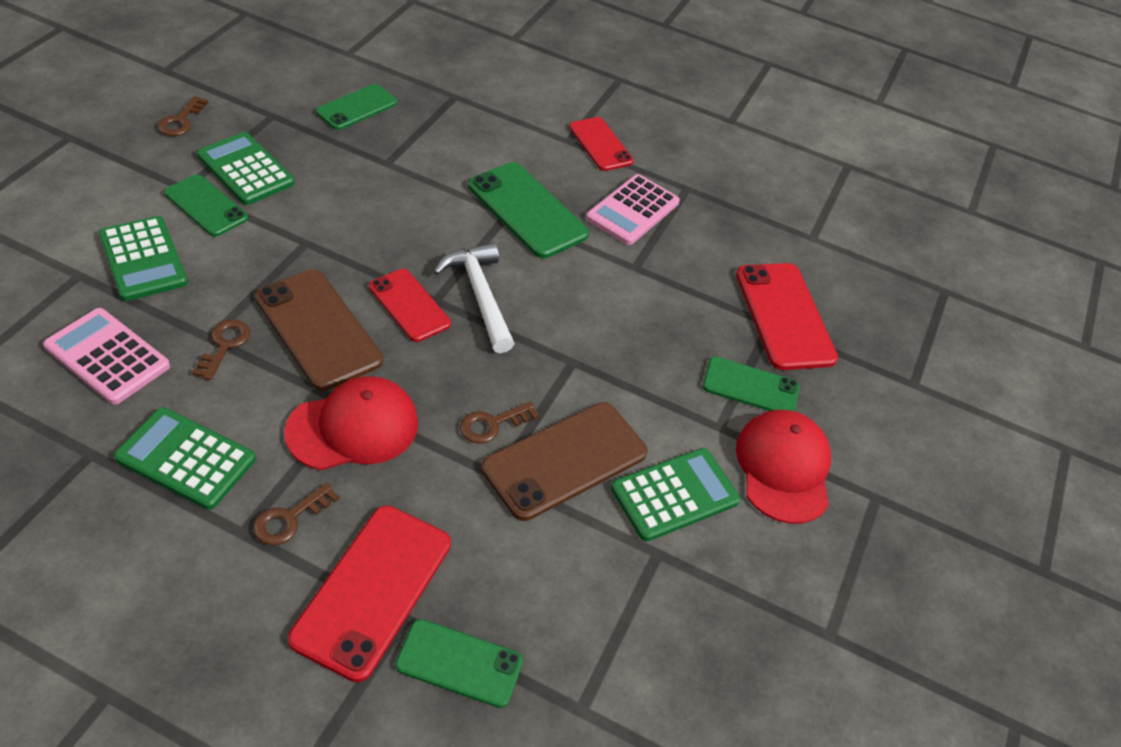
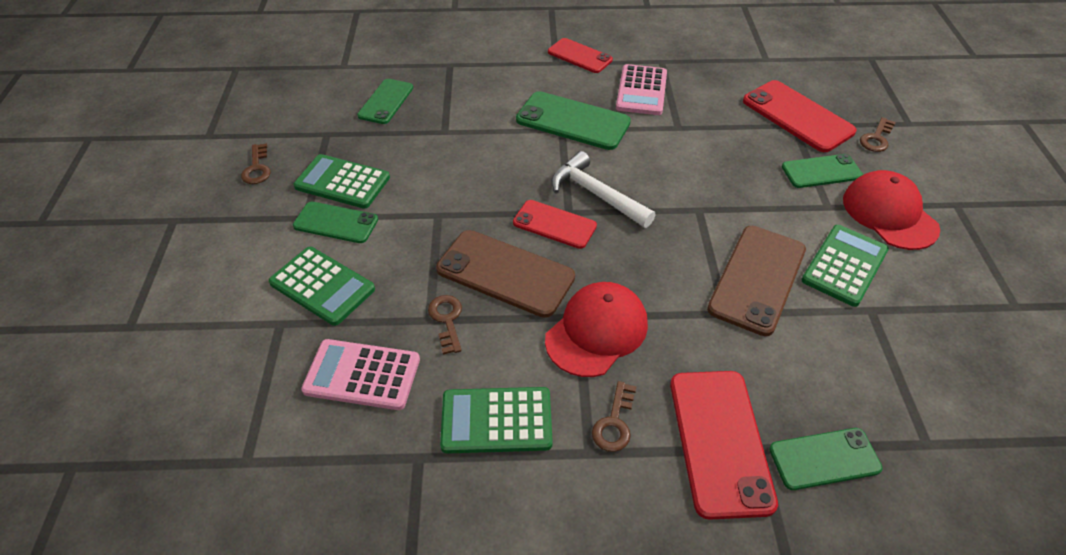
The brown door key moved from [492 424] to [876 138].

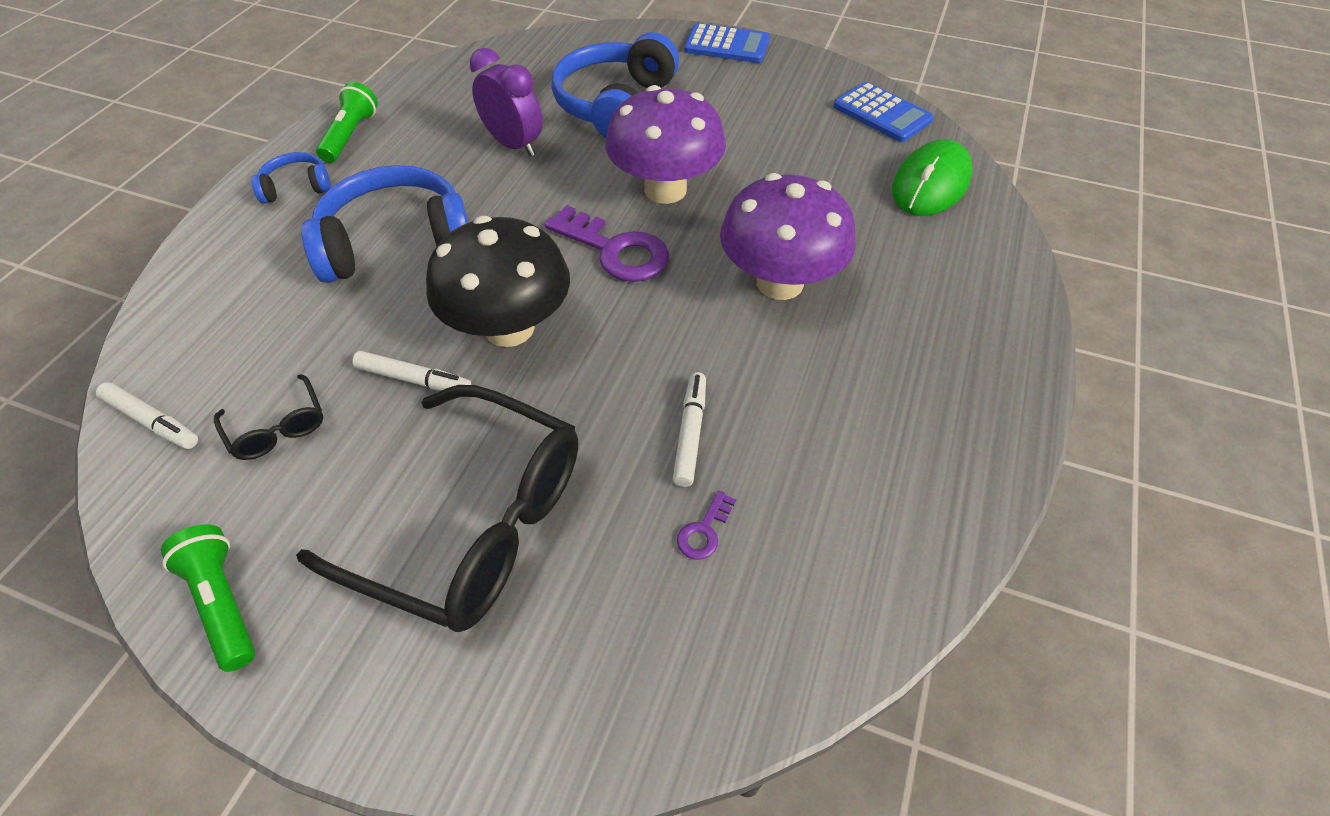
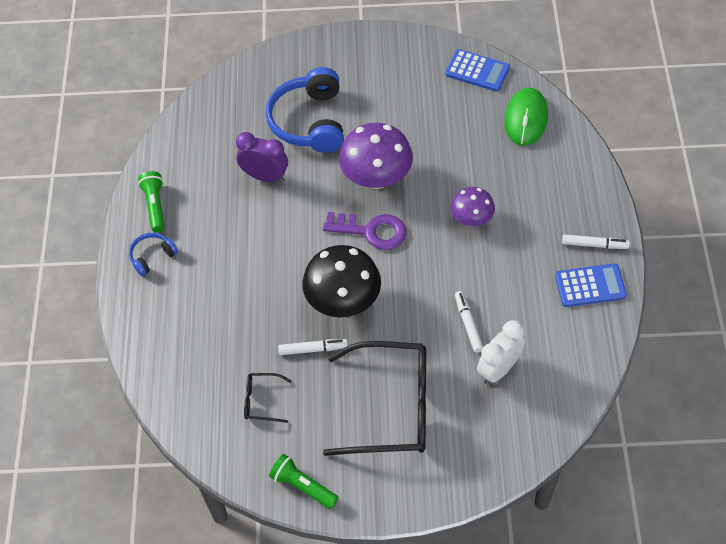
The snow-white felt pen moved from [152 421] to [594 244].
The black eyeglasses at [278 427] turned 150 degrees clockwise.
The royal blue headphones at [396 243] disappeared.
The royal purple door key at [704 531] was replaced by the snow-white clock at [499 369].
The royal blue adding machine moved from [727 45] to [590 286].
The royal purple fungus at [780 282] changed to 0.59 times the size.

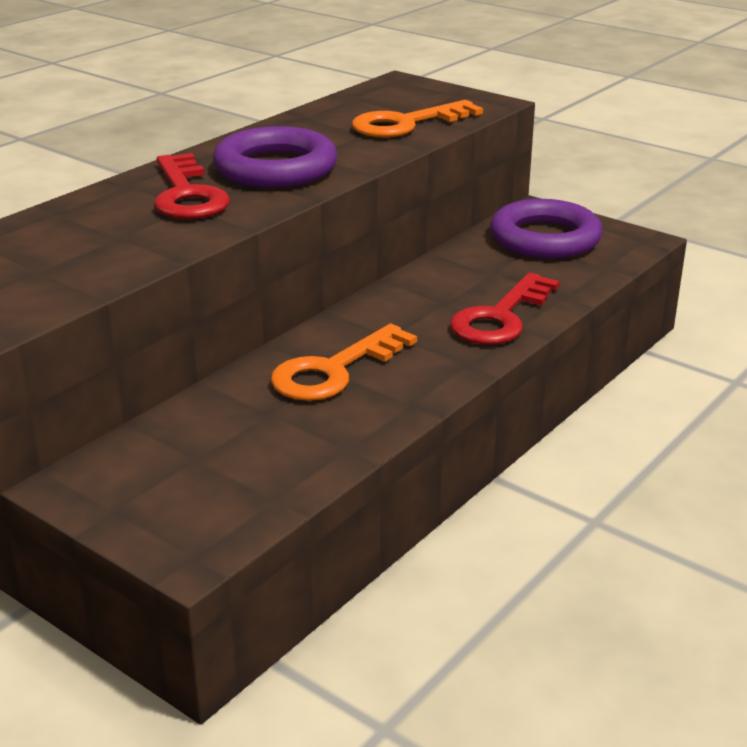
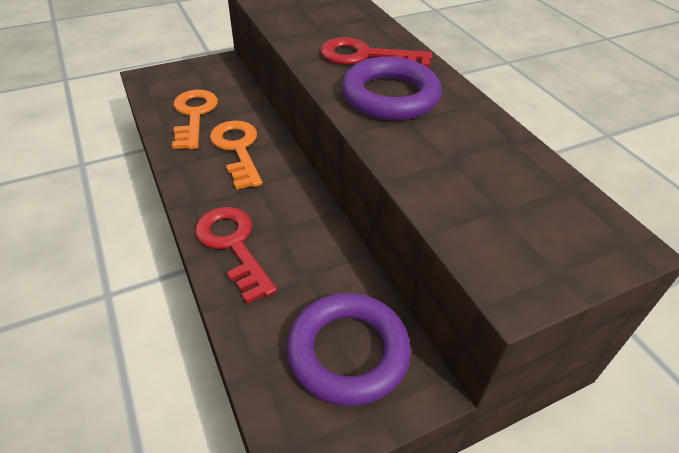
The orange door key moved from [406 124] to [194 115].

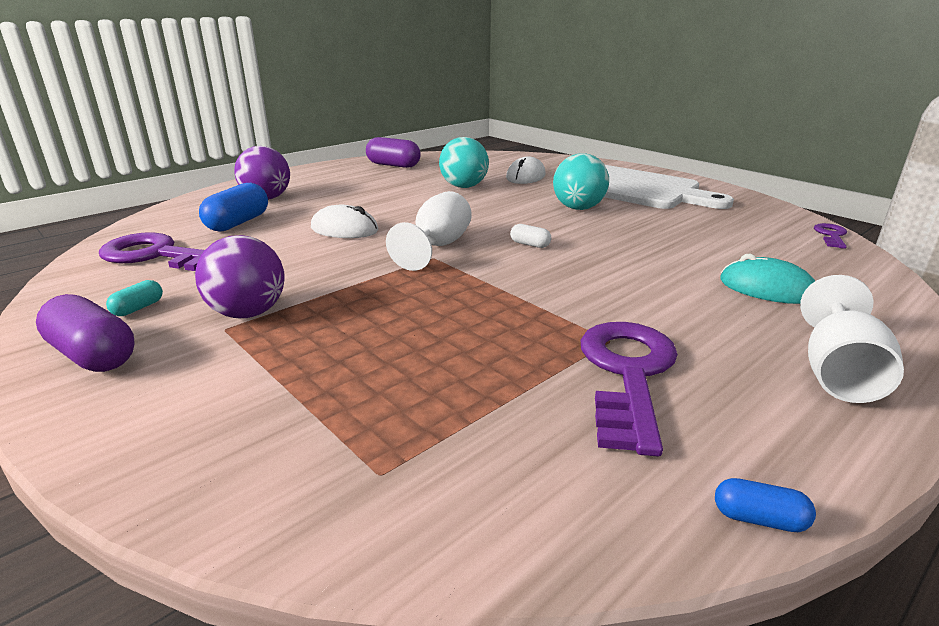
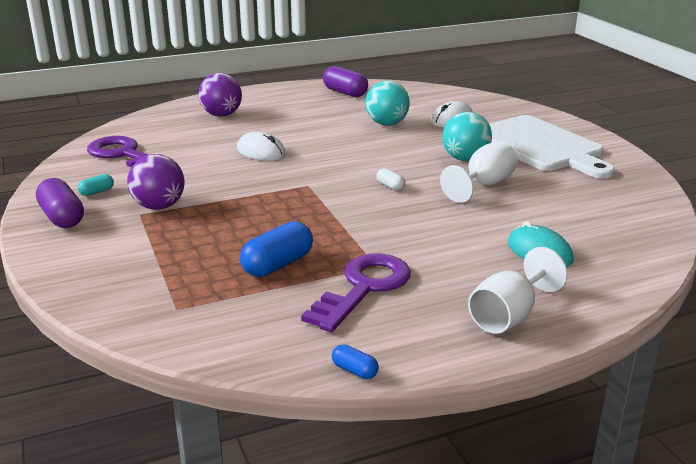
The royal blue pill shape moved from [238 223] to [277 264].
The snow-white goblet moved from [437 246] to [483 185].
The royal purple door key at [831 235] disappeared.

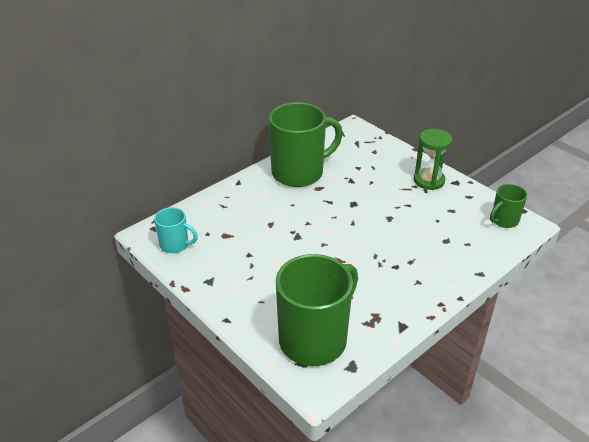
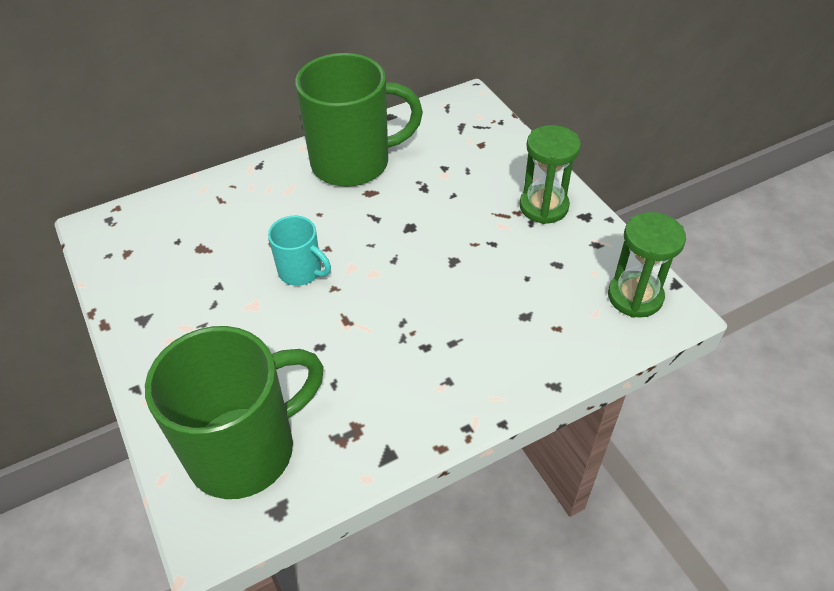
The aqua mug moved from [175 245] to [301 272].
The green mug at [503 220] was replaced by the green hourglass at [635 297].

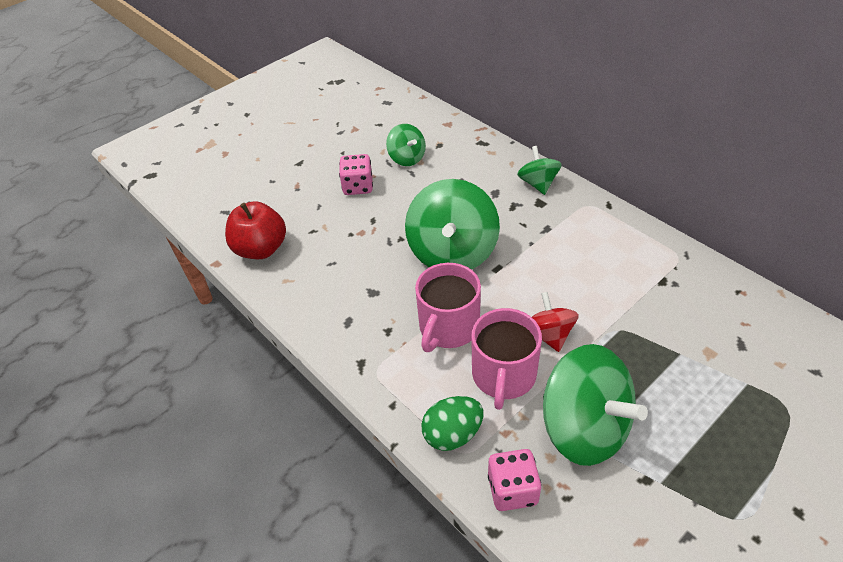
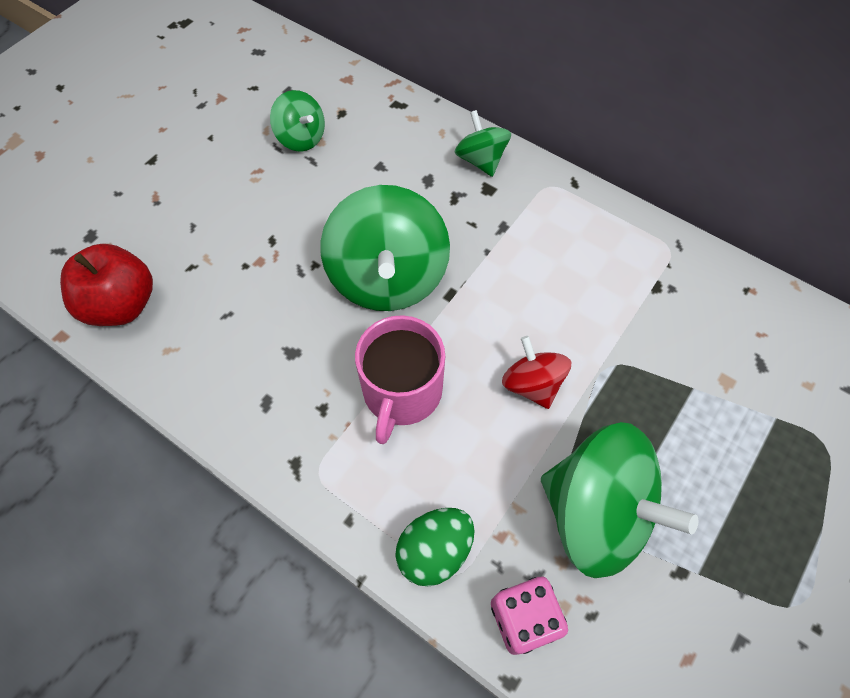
The rose-pink dice at [358 186] disappeared.
The rose-pink mug at [503 375] disappeared.

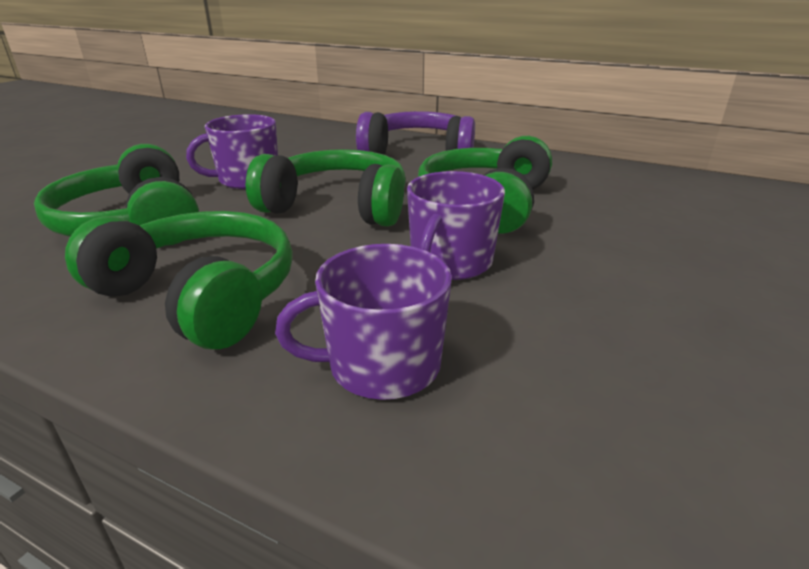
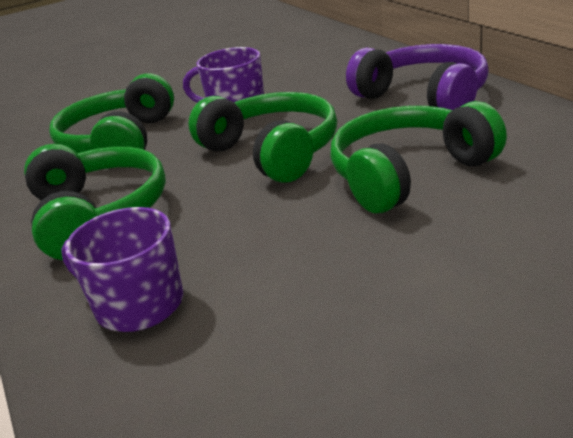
The royal purple mug at [450 262] disappeared.

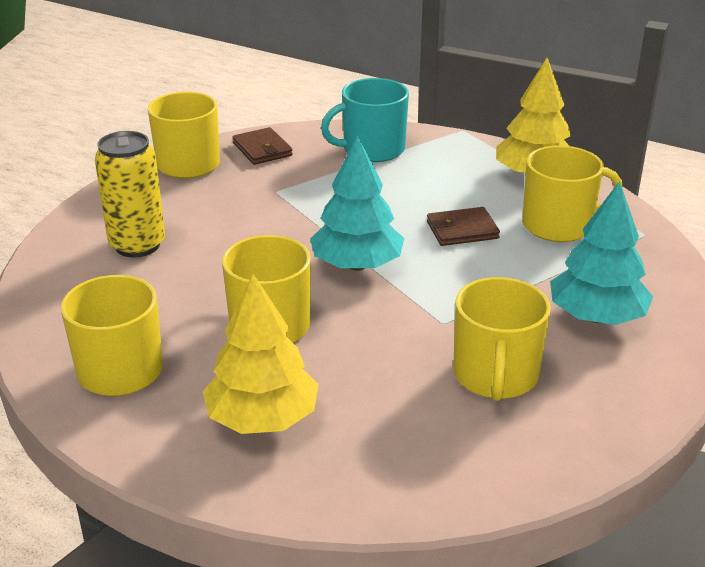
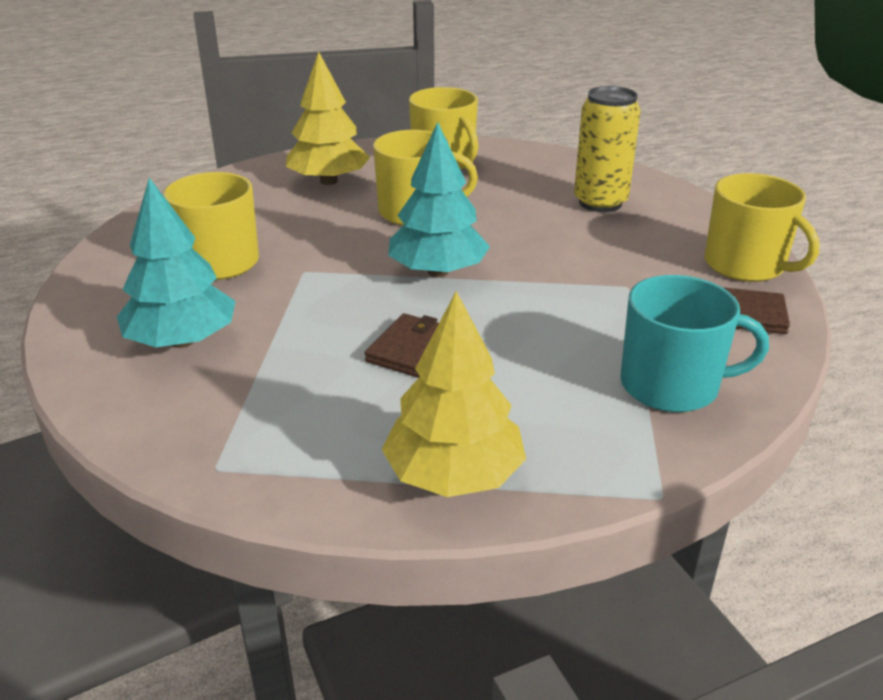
The aqua mug at [372 149] turned 75 degrees clockwise.
The bright yellow mug at [559 225] disappeared.

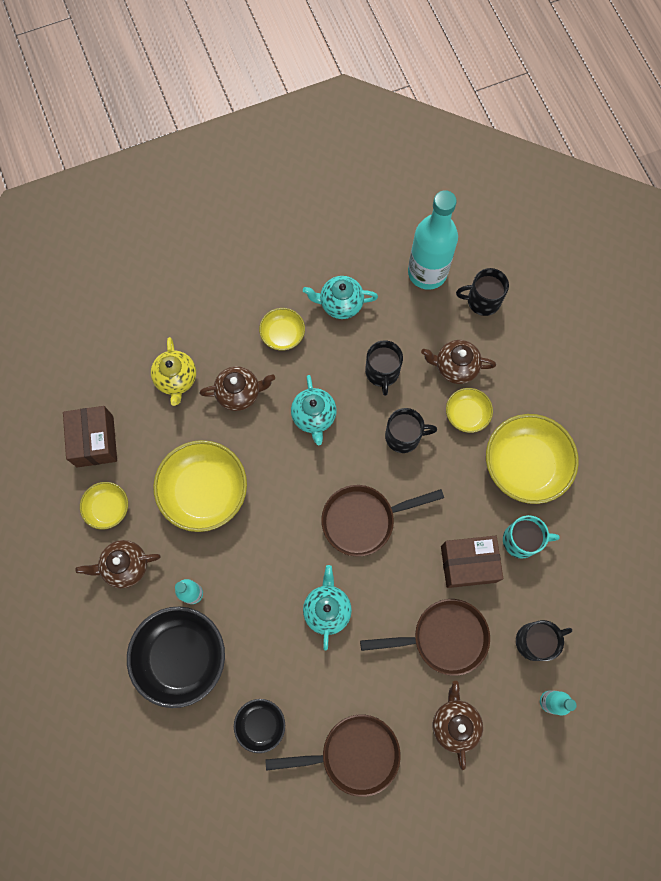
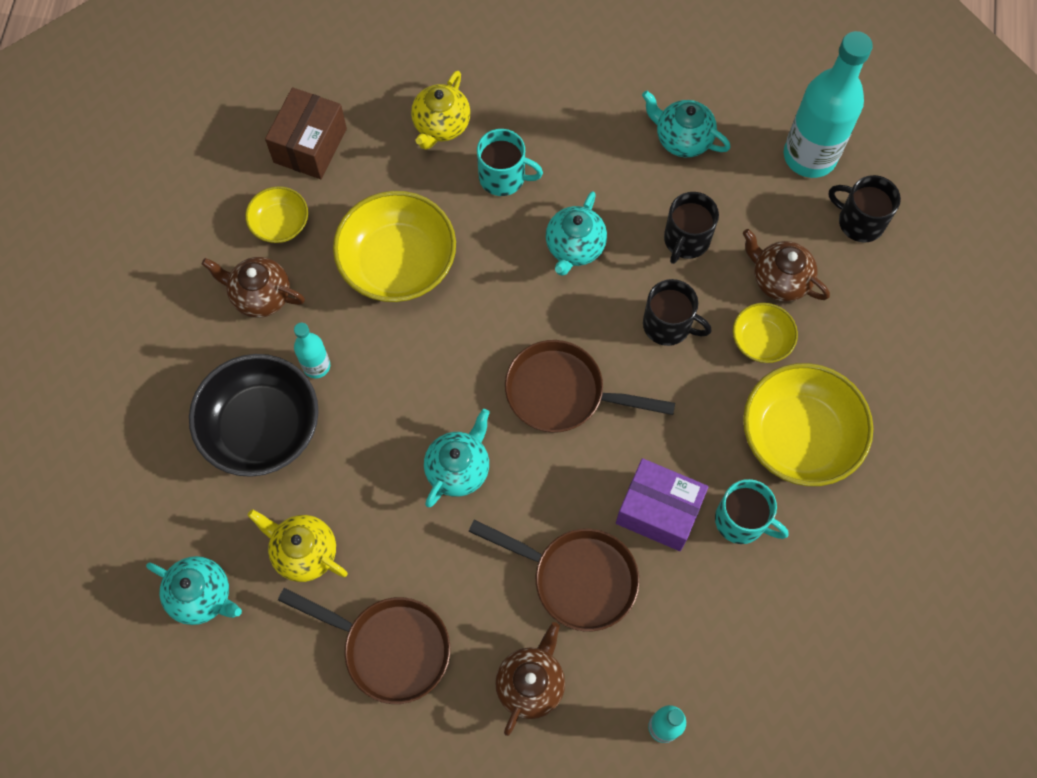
The brown teapot at [239 393] was replaced by the aqua mug at [503 177].
The black serving bowl at [260 724] was replaced by the bright yellow teapot at [304 552].
The bright yellow serving bowl at [282 334] disappeared.
The brown box at [468 564] became the royal purple box at [658 511].
The black mug at [535 641] disappeared.
The aqua teapot at [202 595] appeared.

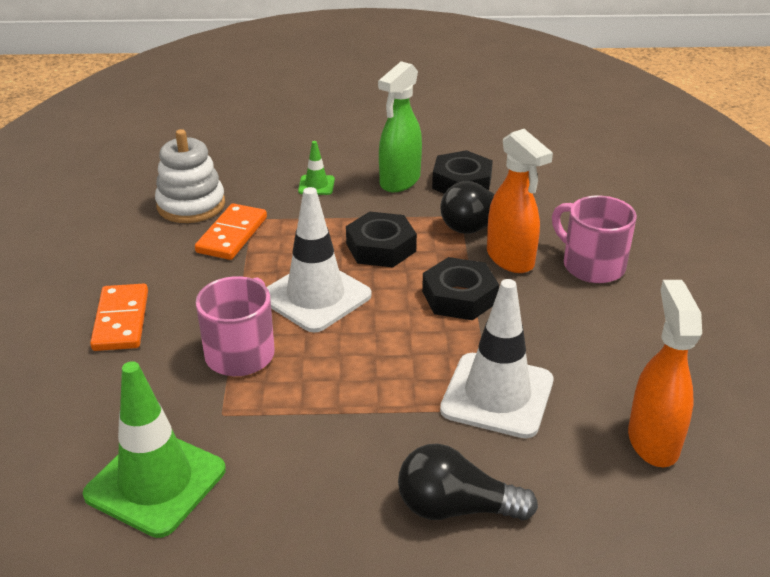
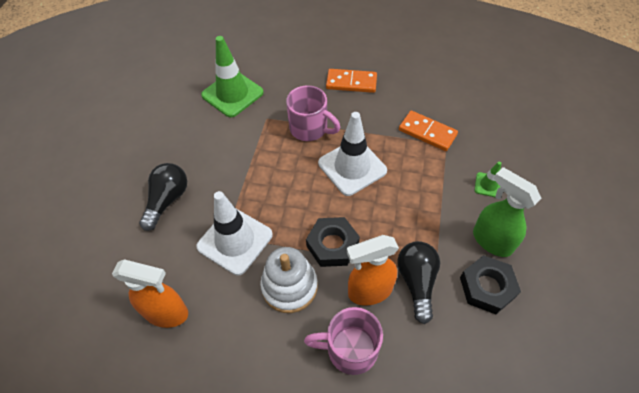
The snow-white stacking toy moved from [191 205] to [289 286].
The black hex nut at [381 247] disappeared.
The rose-pink mug at [591 265] turned 150 degrees counterclockwise.

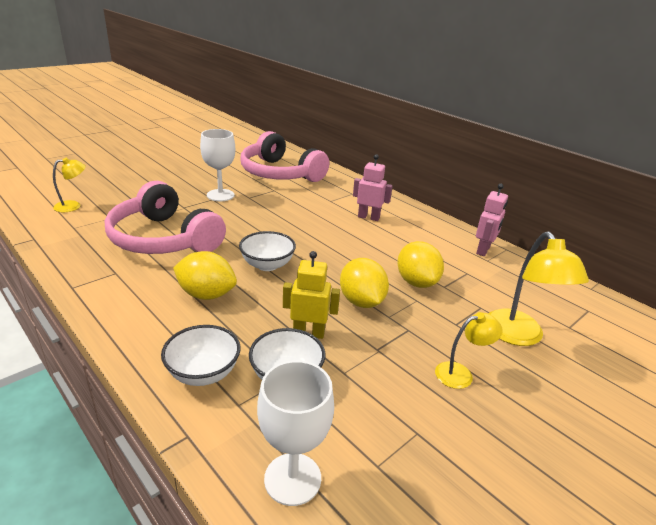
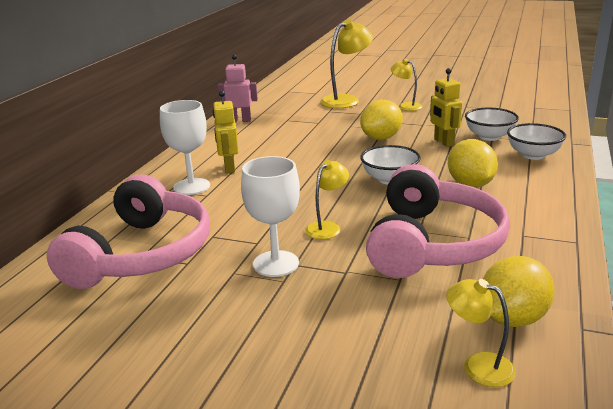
The snow-white goblet moved from [292 479] to [191 186].
The rose-pink robot at [368 217] became the bright yellow robot at [229 168].
The bright yellow toy lemon moved from [416 282] to [512 318].
The bright yellow desk lamp at [327 227] appeared.

